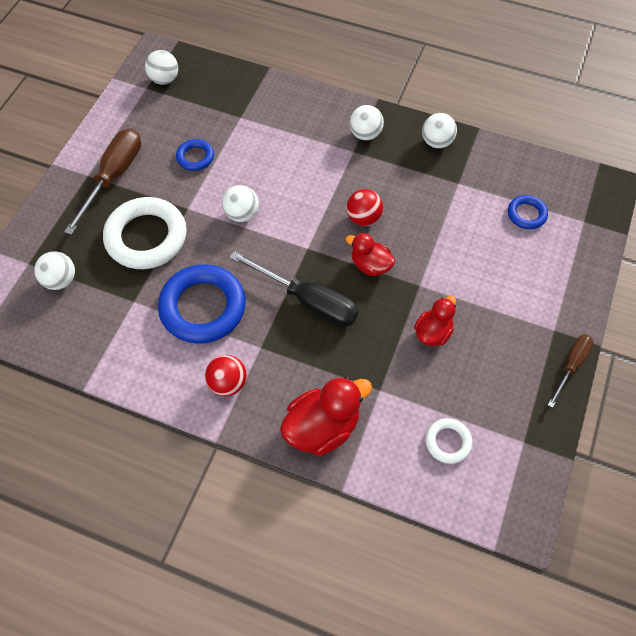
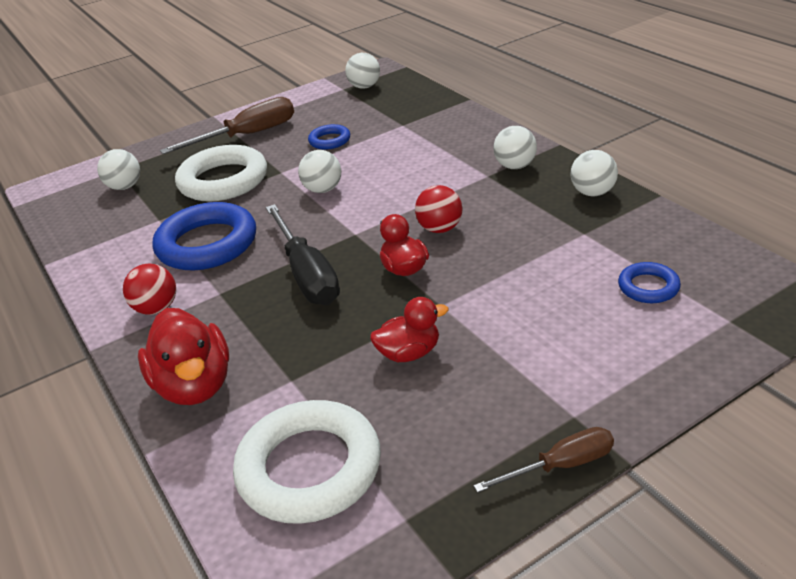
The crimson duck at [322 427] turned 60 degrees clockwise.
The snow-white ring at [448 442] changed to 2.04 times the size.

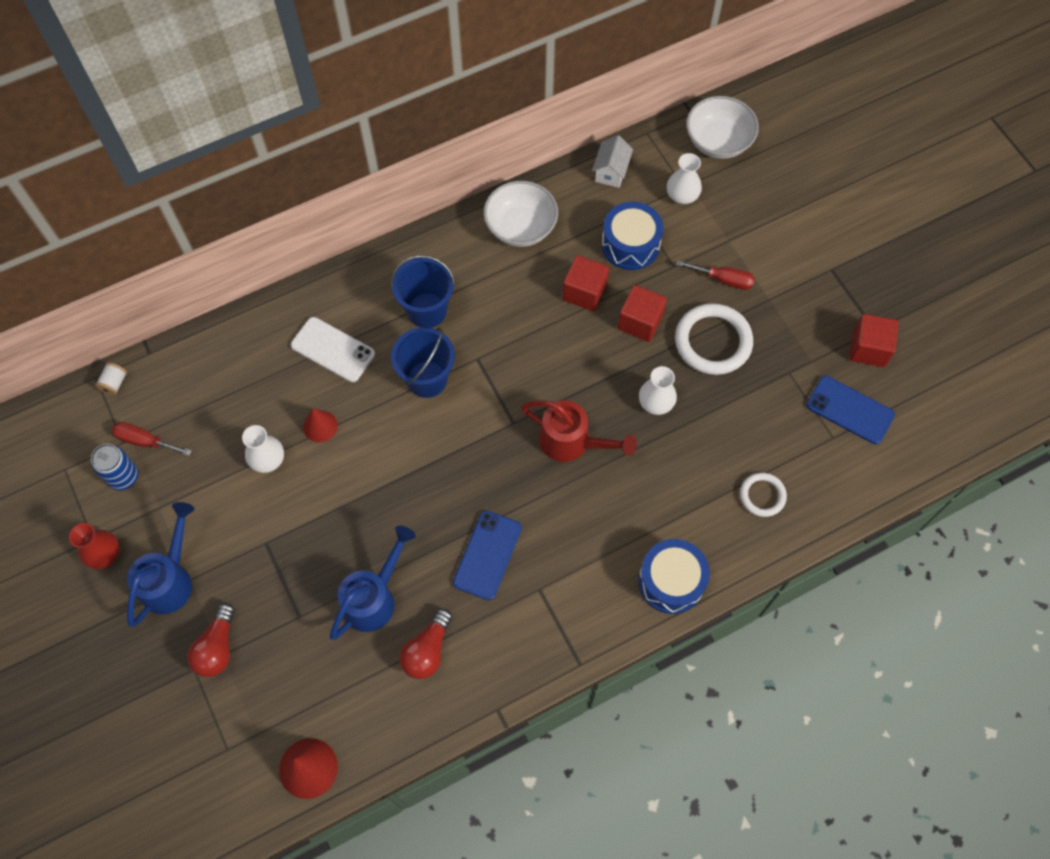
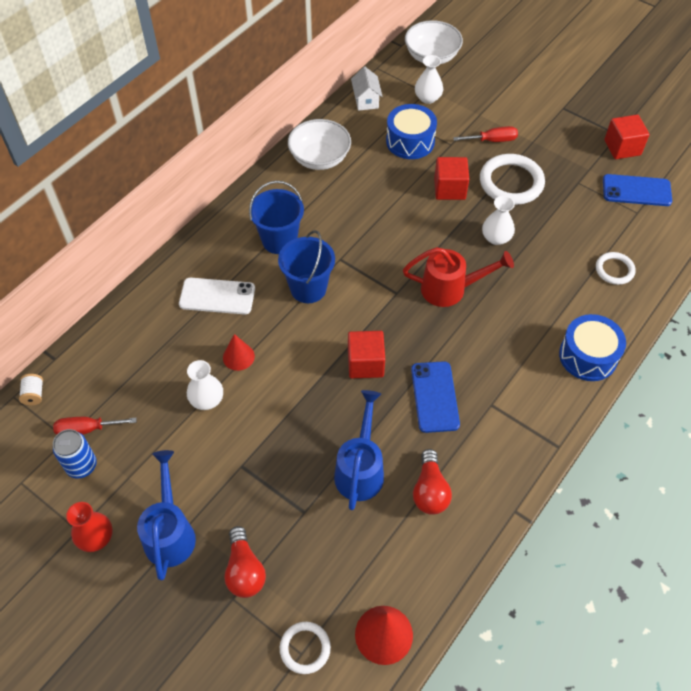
The crimson cube moved from [584 292] to [365 363].
The snow-white ring at [305 648] appeared.

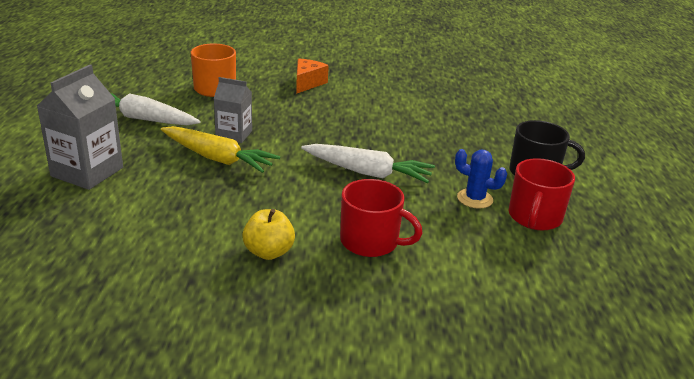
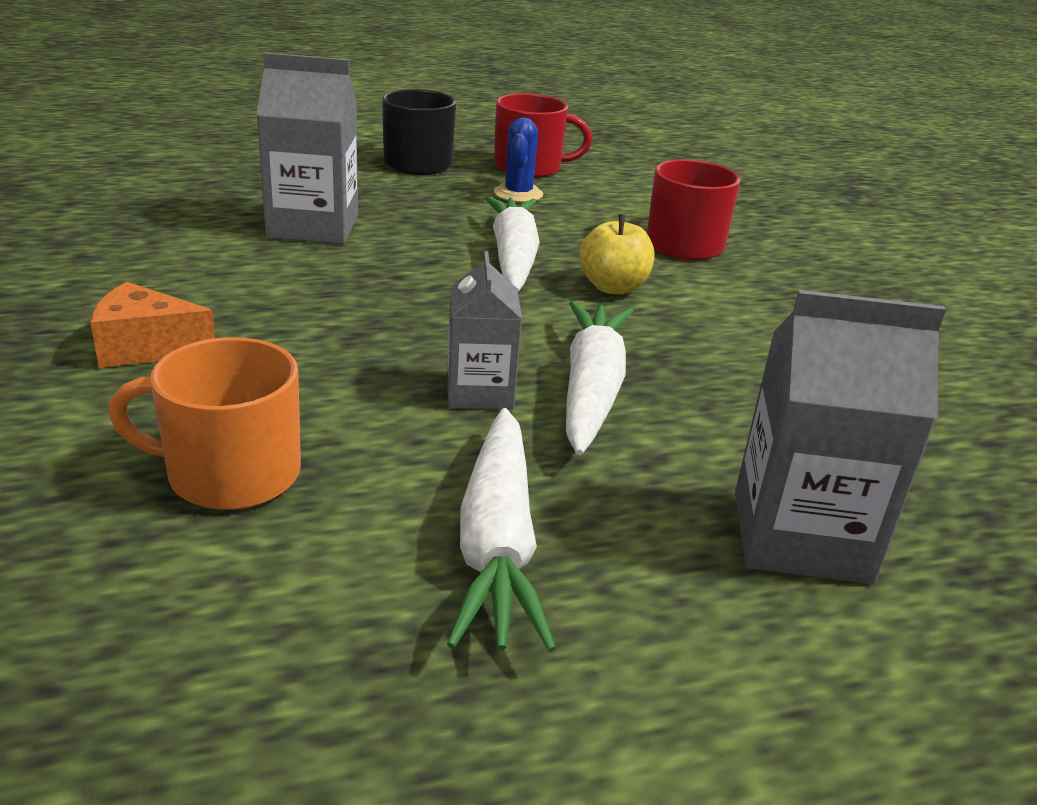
The bright yellow toy carrot at [217 158] became the snow-white toy carrot at [591 389].
The bright yellow apple moved from [268 252] to [613 287].
The ash-grey juice carton at [313 226] appeared.

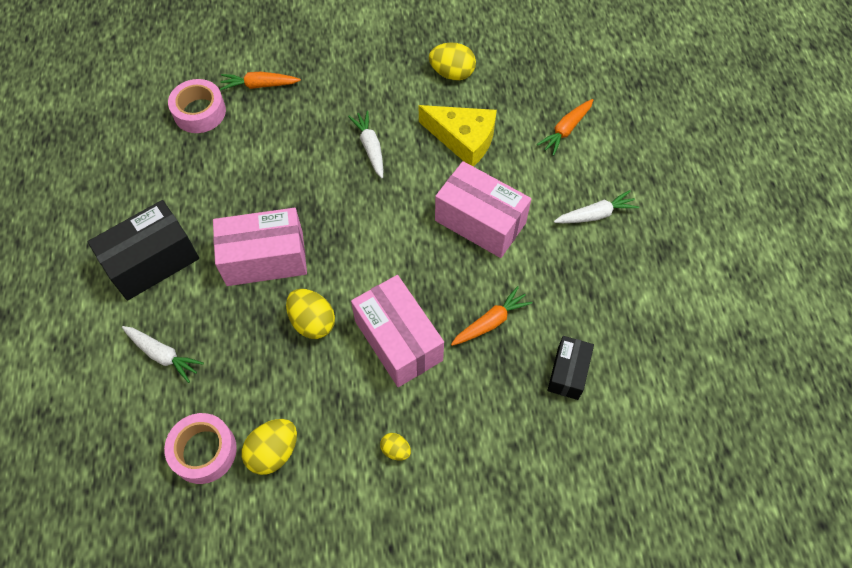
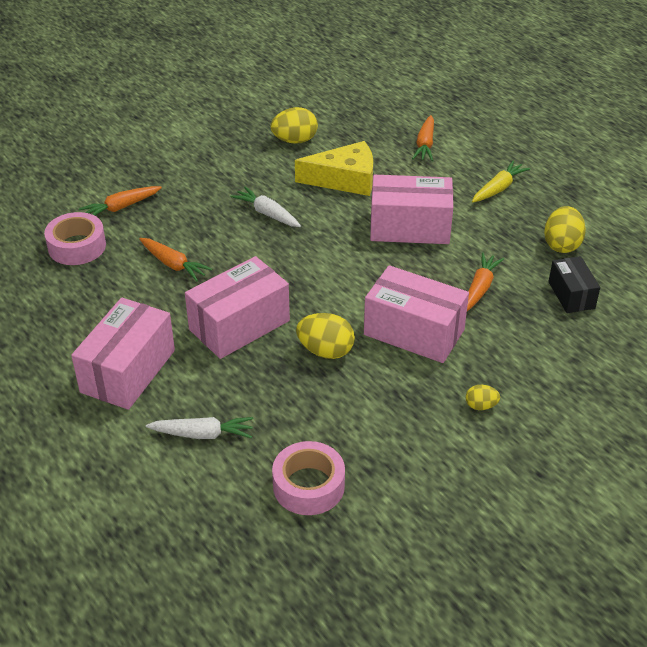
The black box at [152 261] became the rose-pink box at [128 371].
The bright yellow egg shape moved from [273 452] to [562 245].
The snow-white toy carrot at [595 214] became the bright yellow toy carrot at [498 188].
The orange toy carrot at [173 264] appeared.

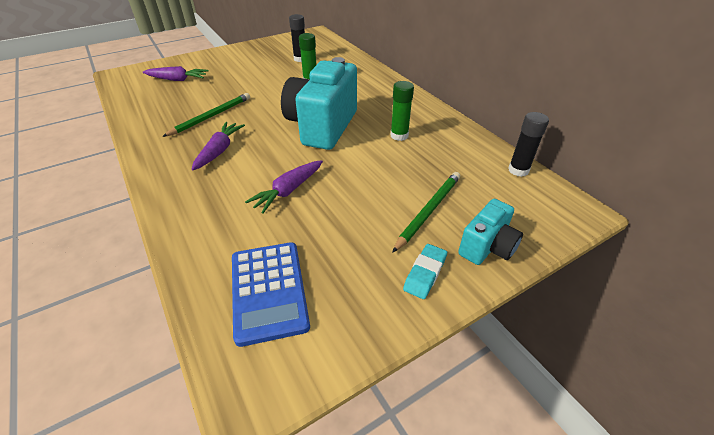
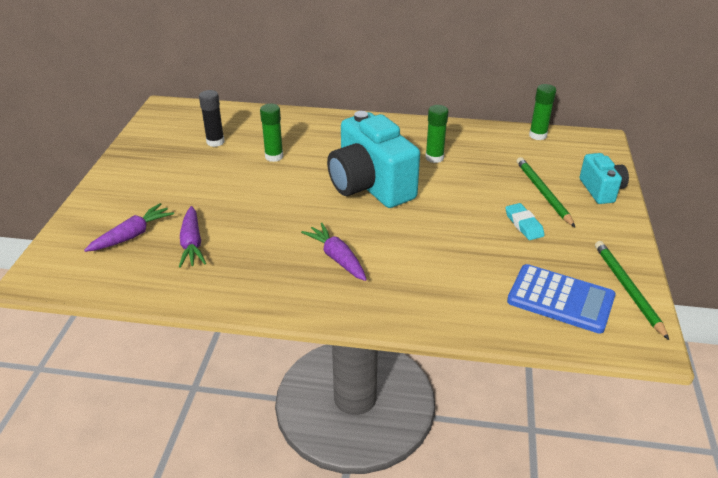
The green wooden pencil moved from [211 116] to [627 289].
The royal purple toy carrot moved from [288 191] to [192 244].
The aqua gum eraser moved from [425 273] to [524 224].
The black glue stick at [518 170] became the green glue stick at [537 135].

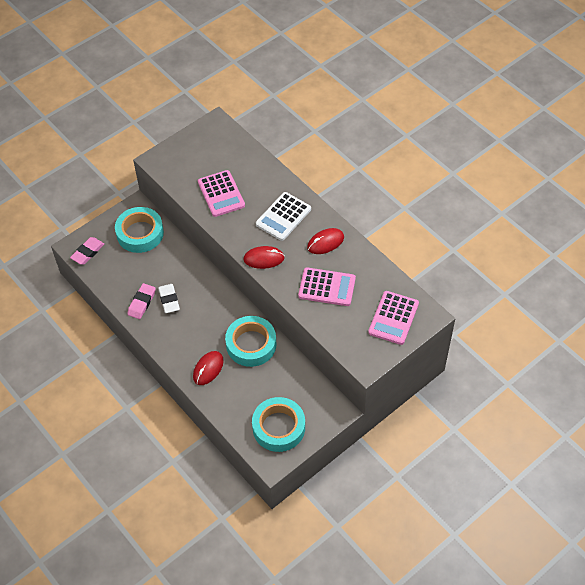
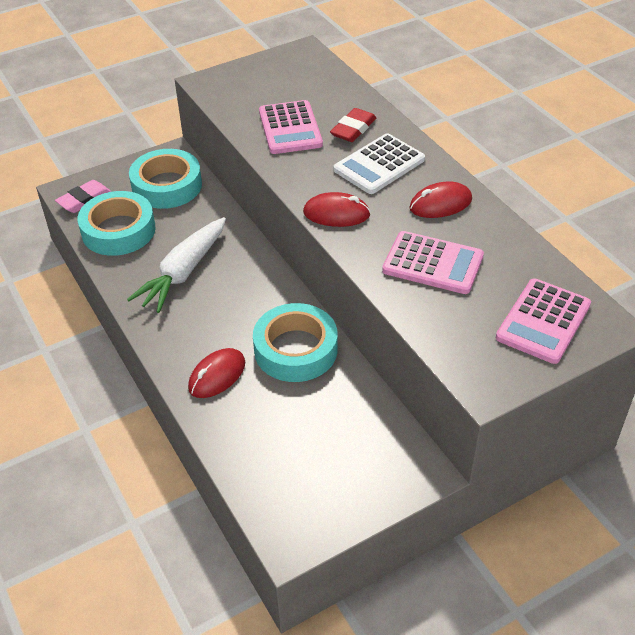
The rose-pink gum eraser at [142 303] disappeared.
The snow-white gum eraser at [169 300] was replaced by the snow-white toy carrot at [183 272].
The aqua roll of tape moved from [278 427] to [118 230].
The crimson gum eraser at [353 129] appeared.

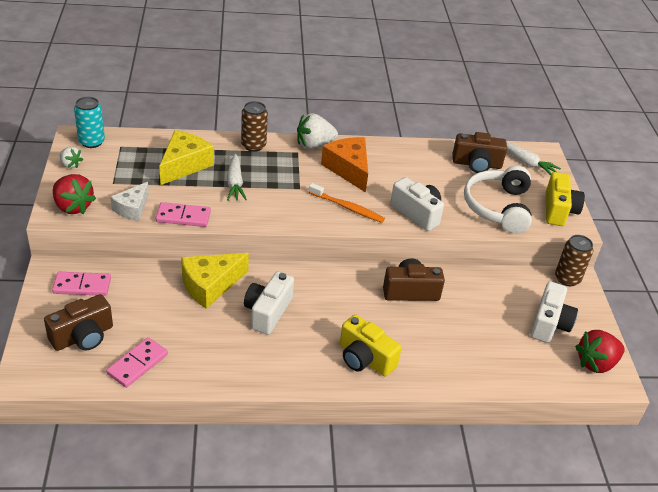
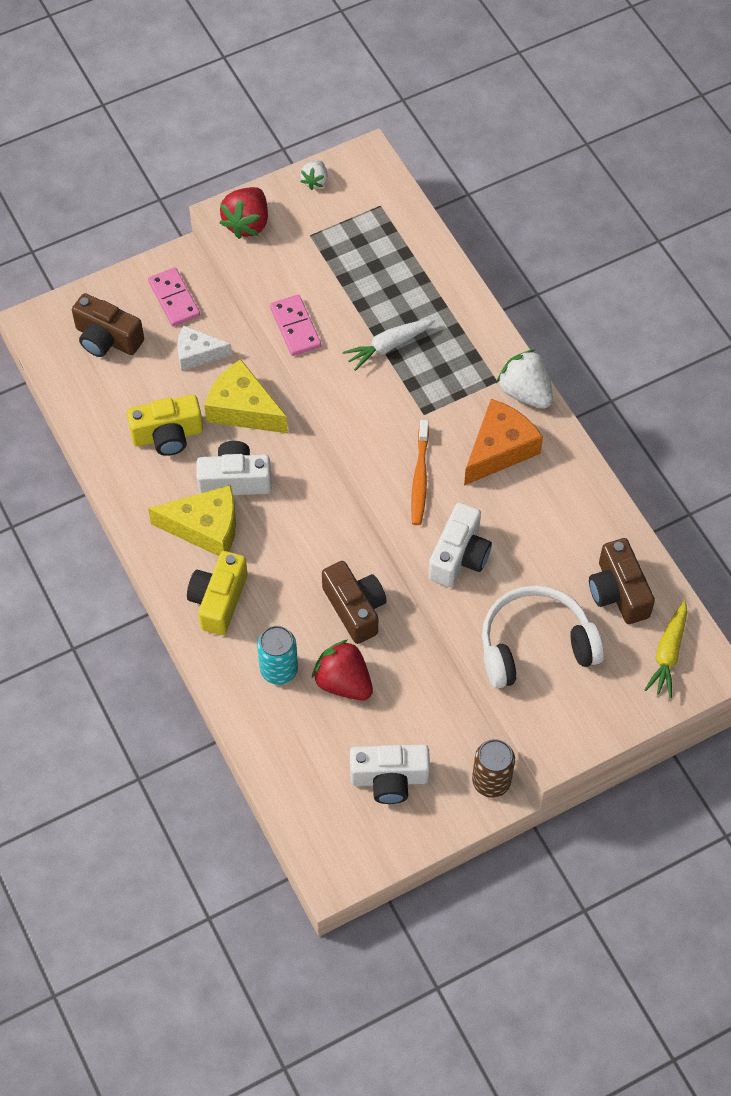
The aqua tin moved from [91 142] to [279 669].
The rose-pink domino tile at [137 364] disappeared.
The snow-white cheese wedge moved from [132 208] to [197 354].
The bright yellow cheese wedge moved from [184 165] to [205 528].
The brown tin at [253 145] disappeared.
The snow-white toy carrot at [527 163] became the bright yellow toy carrot at [668 654].
The bright yellow compact camera moved from [558 210] to [167 435].
The crimson strawberry moved from [596 363] to [343 682].

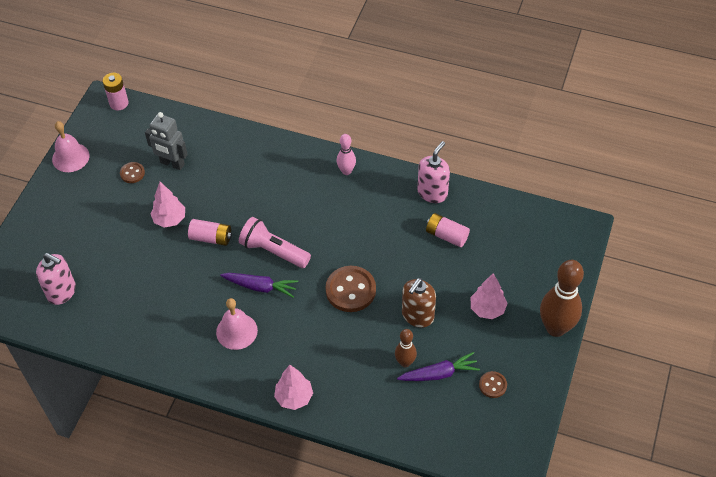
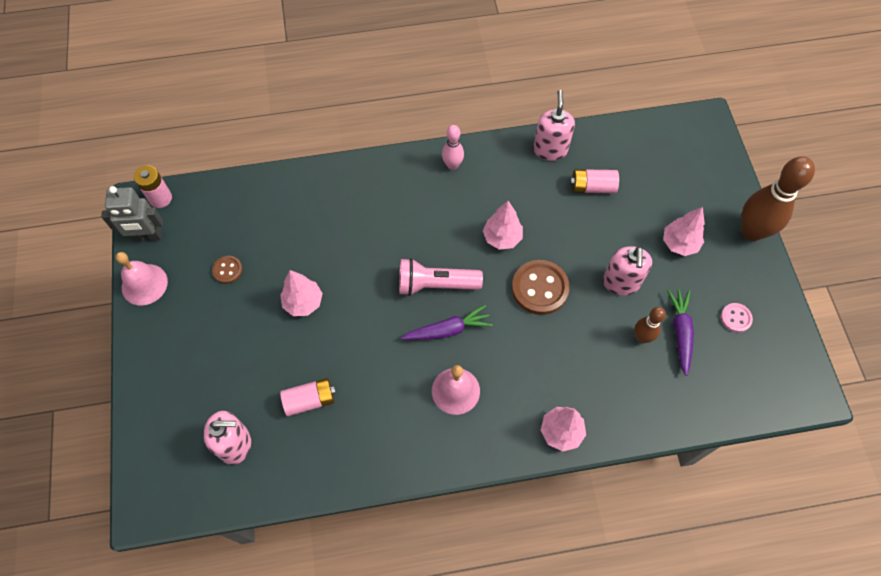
The ash-grey robot moved from [172 164] to [147 236].
The rose-pink AA battery moved from [211 238] to [310 400].
The royal purple toy carrot at [439 374] turned 45 degrees counterclockwise.
The brown soap pump at [417 316] became the rose-pink soap pump at [621 283].
The brown button at [492 385] became the rose-pink button at [735 318].
The rose-pink toy tree at [502 238] appeared.

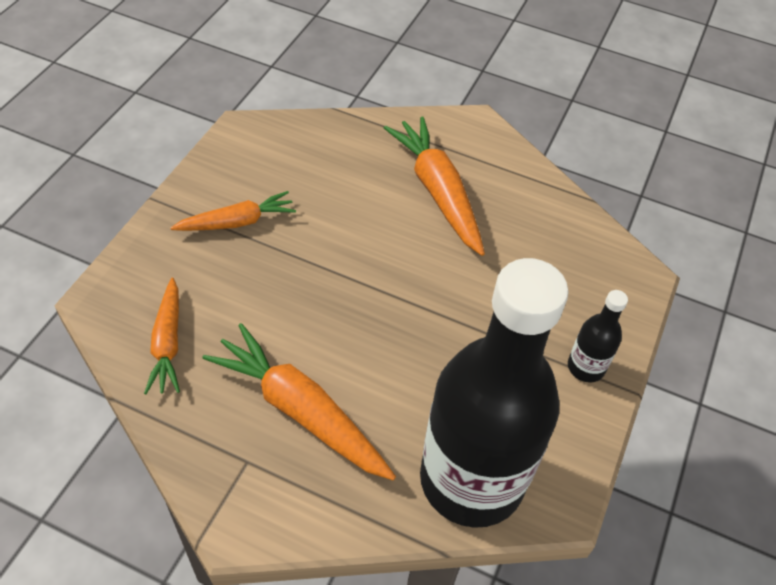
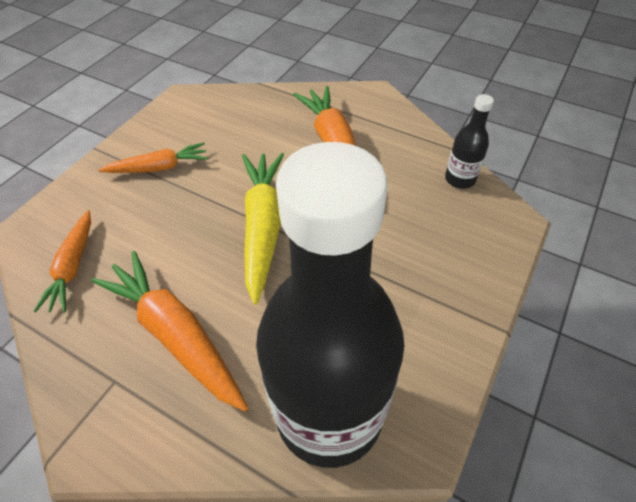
The black flask moved from [586 367] to [460 179].
The bright yellow toy carrot at [263 227] appeared.

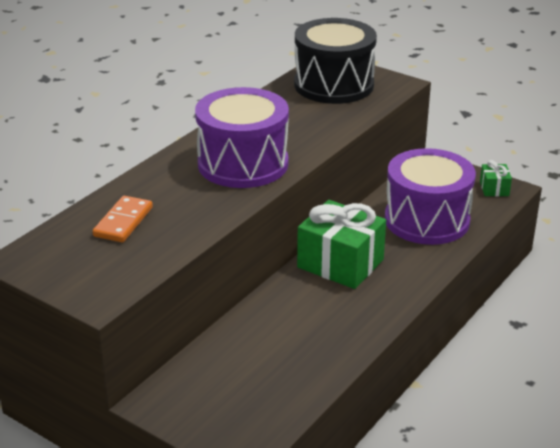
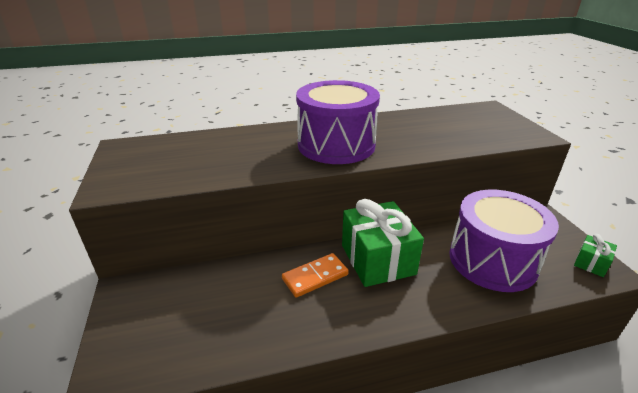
The orange domino tile moved from [123 222] to [315 277].
The black toy drum at [333 85] disappeared.

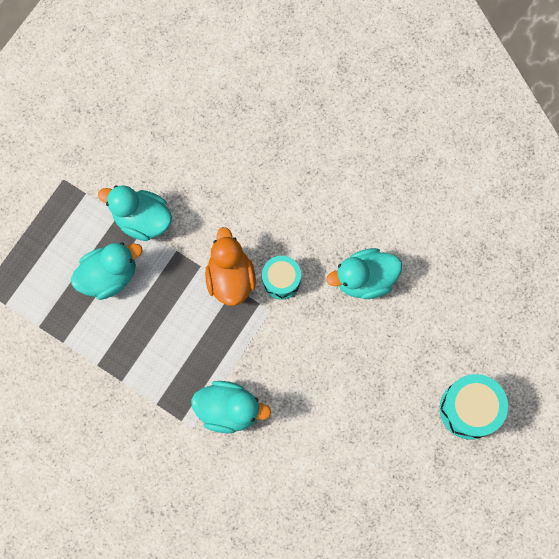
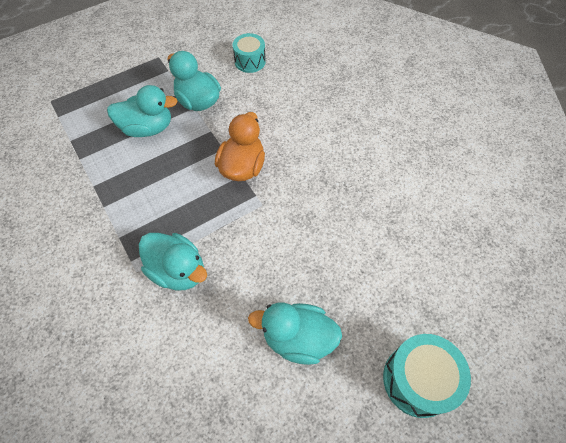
The aqua toy drum moved from [281 280] to [250 61].
The aqua duck moved from [364 279] to [298 338].

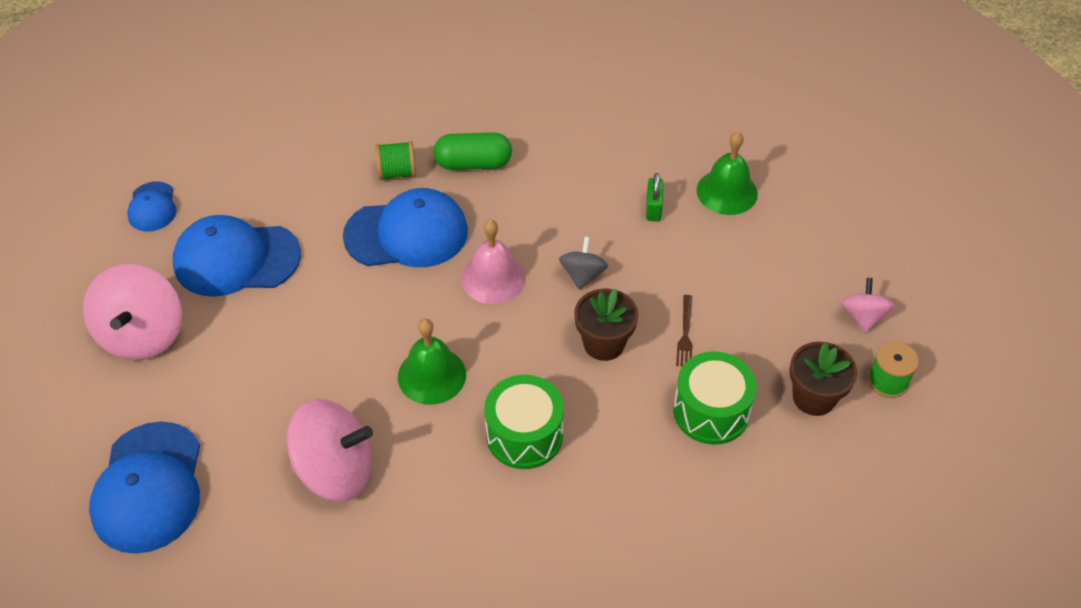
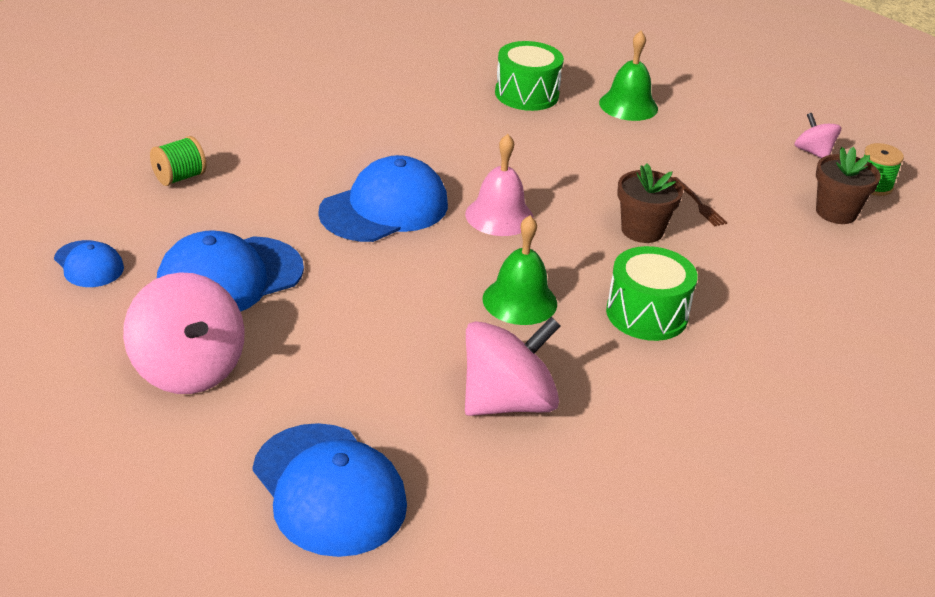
The green spool moved from [397 172] to [179 177].
The green pill shape at [473 163] disappeared.
The ash-grey spinning top at [582 275] disappeared.
The green lock at [653 208] disappeared.
The green toy drum moved from [711 411] to [526 94].

